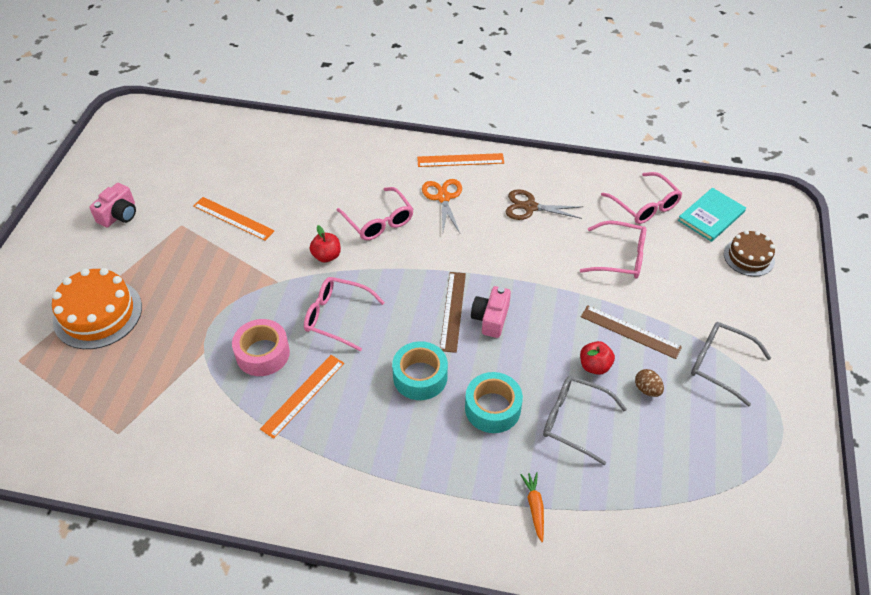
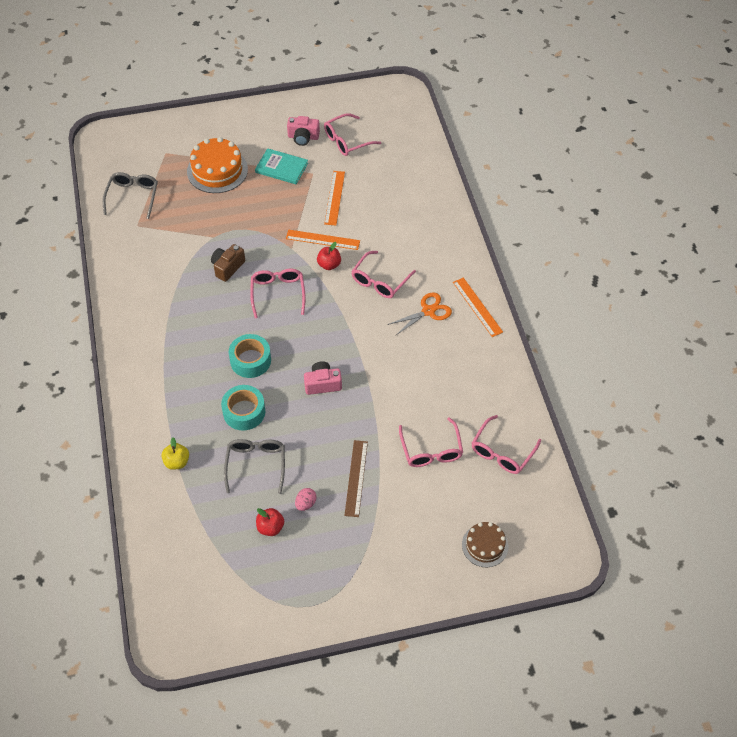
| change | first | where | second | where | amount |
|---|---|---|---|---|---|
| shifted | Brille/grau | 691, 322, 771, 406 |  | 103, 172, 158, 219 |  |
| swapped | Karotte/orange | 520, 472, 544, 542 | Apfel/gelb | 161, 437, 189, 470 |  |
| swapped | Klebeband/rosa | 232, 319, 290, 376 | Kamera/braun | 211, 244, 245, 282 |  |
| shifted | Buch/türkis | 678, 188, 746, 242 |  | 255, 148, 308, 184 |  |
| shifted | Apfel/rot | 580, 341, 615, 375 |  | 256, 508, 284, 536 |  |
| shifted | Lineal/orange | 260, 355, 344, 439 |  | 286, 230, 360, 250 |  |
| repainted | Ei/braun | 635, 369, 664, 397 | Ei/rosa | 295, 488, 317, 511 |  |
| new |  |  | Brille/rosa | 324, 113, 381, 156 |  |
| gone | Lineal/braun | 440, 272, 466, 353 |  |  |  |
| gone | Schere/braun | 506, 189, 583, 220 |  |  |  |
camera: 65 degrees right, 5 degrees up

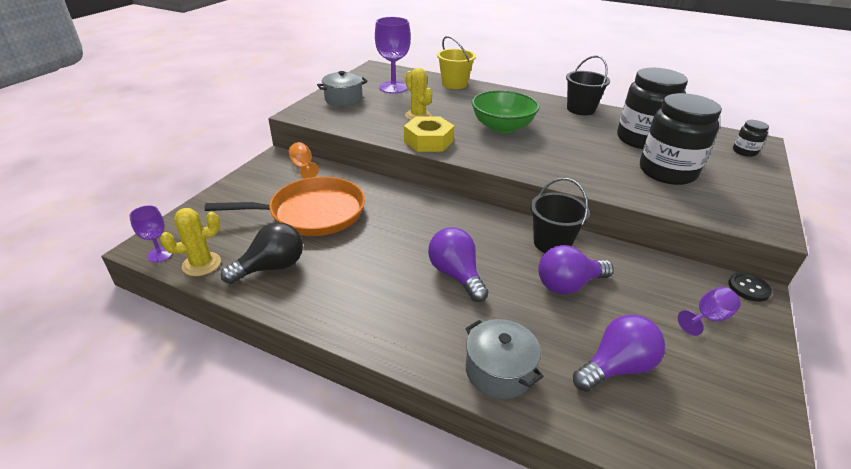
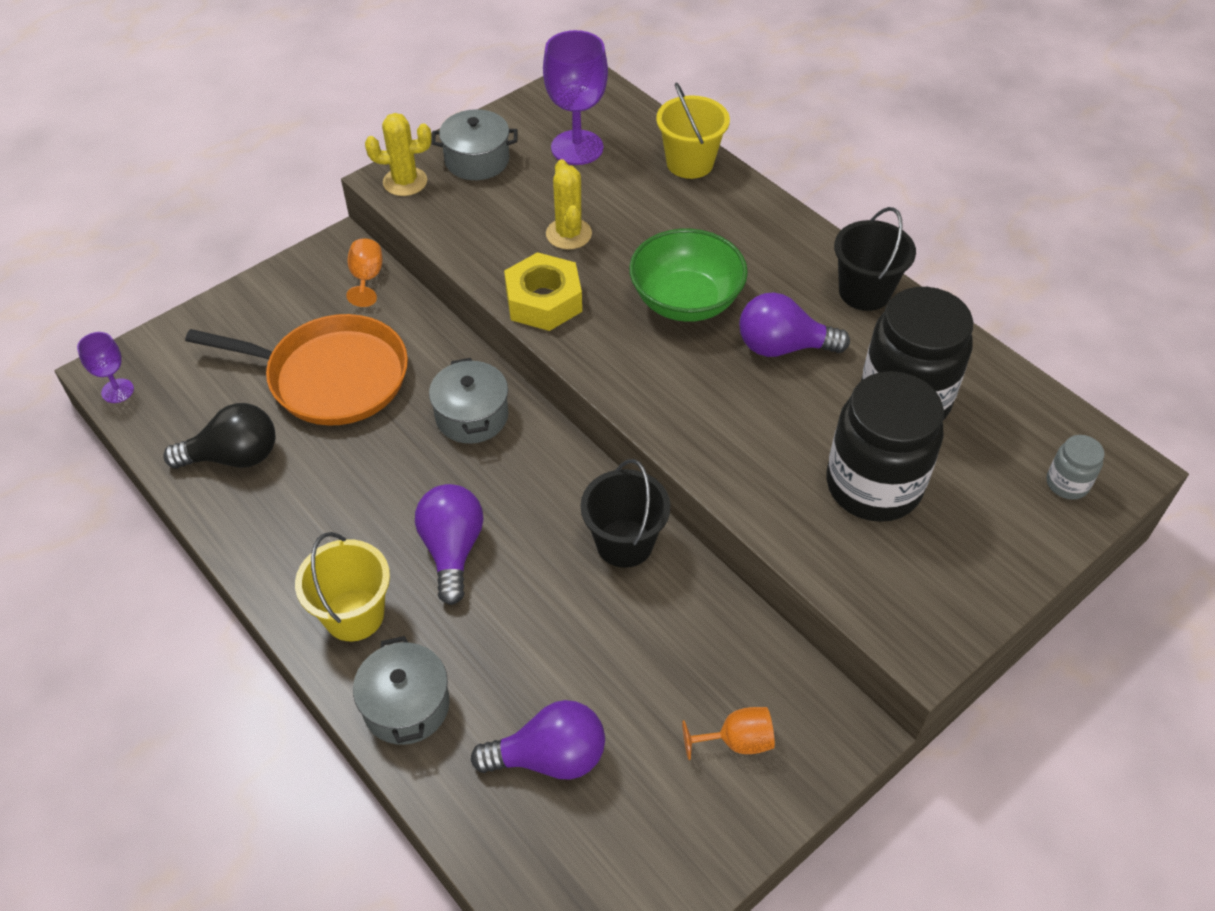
| change | first | where | second | where | amount |
|---|---|---|---|---|---|
| new |  |  | Eimer/gelb | 295, 532, 390, 641 |  |
| shifted | Kaktus/gelb | 160, 208, 221, 276 |  | 365, 113, 431, 196 |  |
| new |  |  | Kochtopf/grau | 429, 358, 509, 444 |  |
| repainted | Kelch/lila | 678, 287, 741, 336 | Kelch/orange | 682, 707, 775, 760 |  |
| shifted | Glühbirne/lila | 538, 245, 614, 294 |  | 739, 293, 850, 357 |  |
| repainted | Einmachglas/schwarz | 733, 120, 769, 157 | Einmachglas/grau | 1046, 435, 1105, 500 |  |
| gone | Knopf/schwarz | 728, 272, 772, 302 |  |  |  |
camera: 25 degrees right, 15 degrees up

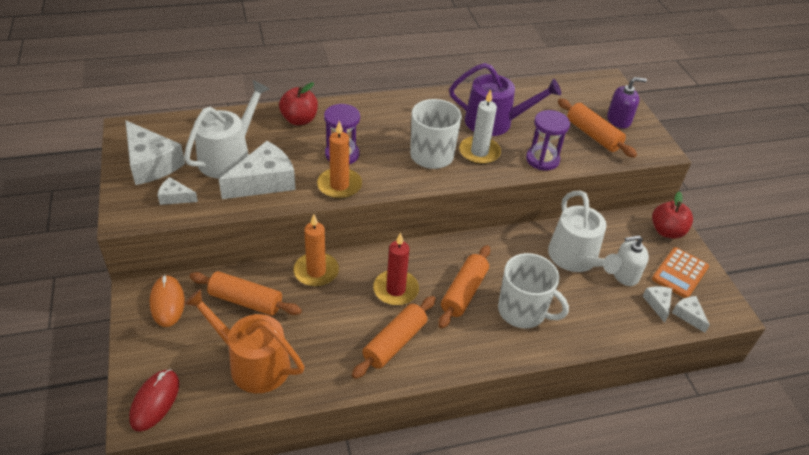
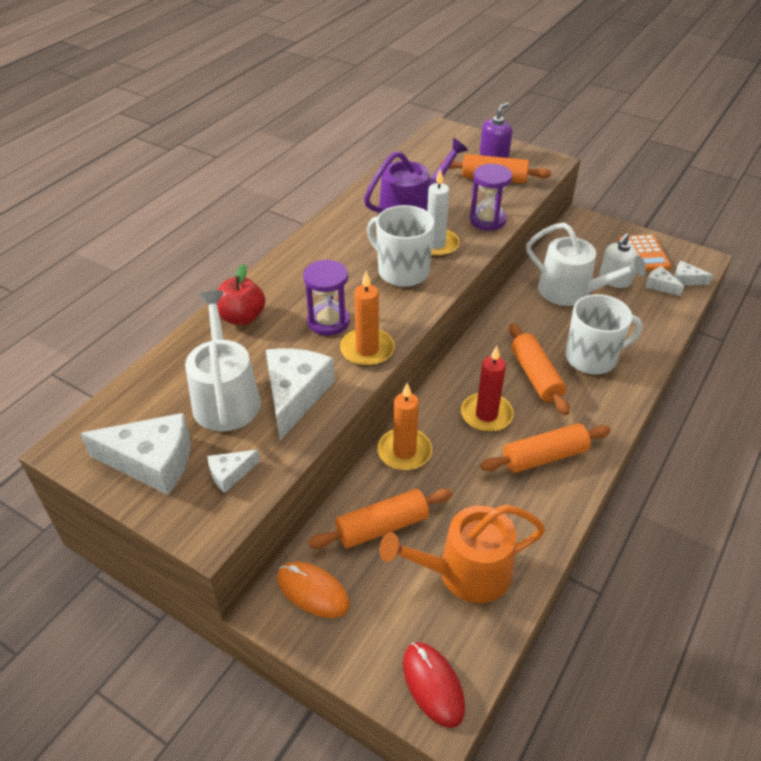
| change | first | where | second | where | amount |
|---|---|---|---|---|---|
| rotated | Nudelholz/orange | 352, 296, 436, 379 |  | 480, 423, 611, 473 | 75 degrees clockwise |
| gone | Apfel/rot | 652, 191, 693, 239 |  |  |  |
camera: 40 degrees left, 0 degrees up

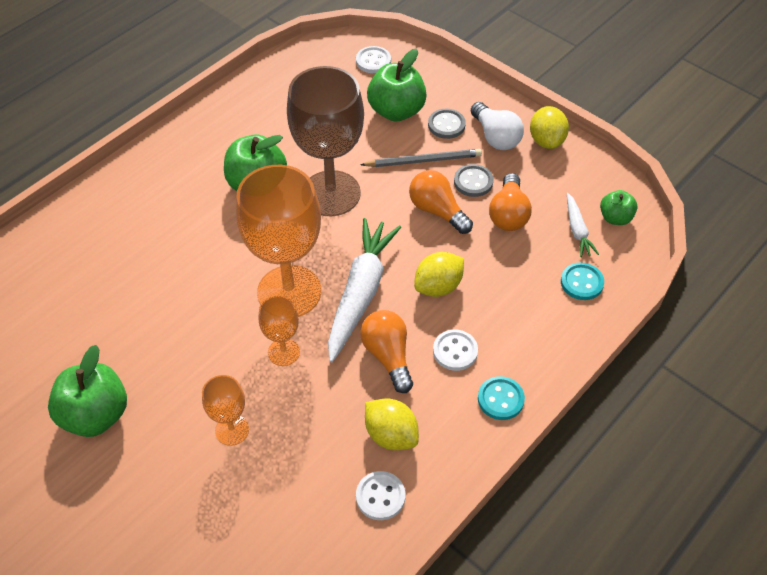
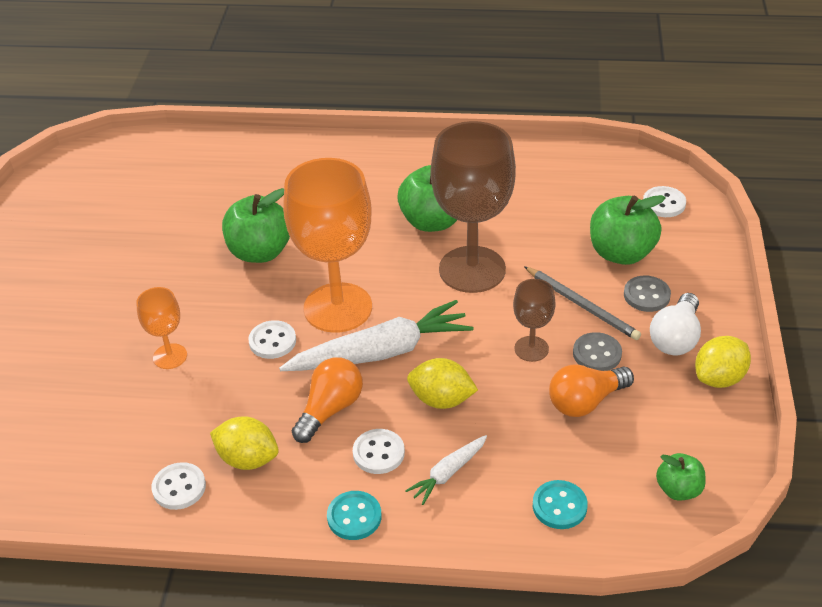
| change | first | where | second | where | amount |
|---|---|---|---|---|---|
| rotated | Zitrone/gelb | 365, 398, 419, 450 |  | 210, 416, 279, 470 | 75 degrees counterclockwise |
| shifted | Apfel/grün | 48, 345, 127, 437 |  | 222, 188, 290, 263 |  |
| swapped | Kelch/orange | 258, 296, 300, 366 | Knopf/weiß | 248, 320, 296, 359 |  |
| shifted | Karotte/weiß | 567, 193, 599, 257 |  | 405, 435, 487, 505 |  |
| swapped | Glühbirne/orange | 409, 170, 473, 234 | Kelch/braun | 513, 279, 556, 362 |  |
camera: 55 degrees right, 10 degrees down

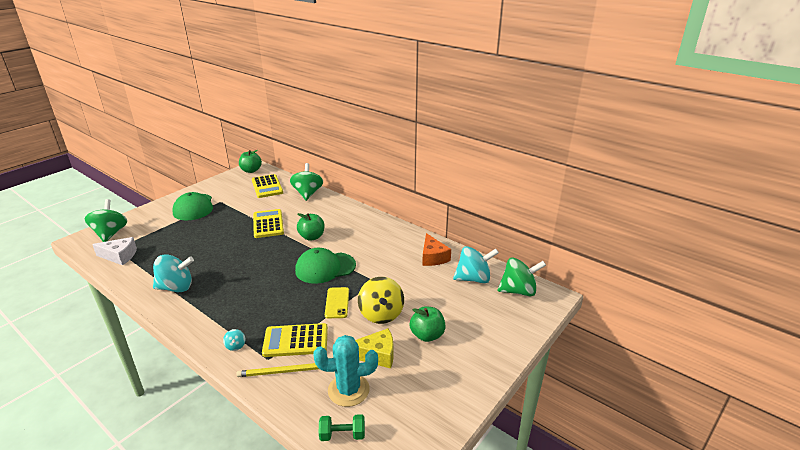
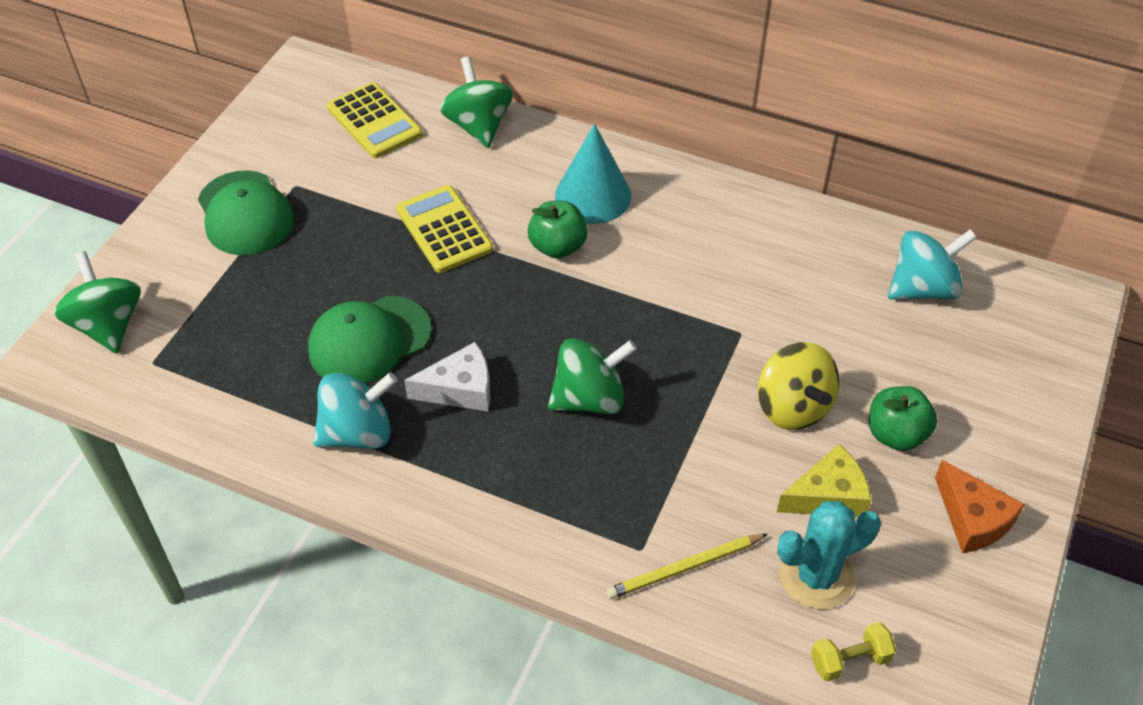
| change | first | where | second | where | amount |
|---|---|---|---|---|---|
| shifted | Kappe/grün | 295, 248, 356, 284 |  | 308, 296, 432, 384 |  |
| shifted | Käse/weiß | 92, 237, 137, 265 |  | 404, 342, 490, 411 |  |
| shifted | Kreisel/grün | 498, 257, 546, 296 |  | 548, 338, 637, 415 |  |
| new |  |  | Kegel/türkis | 555, 124, 631, 224 |  |
| repainted | Hantel/grün | 319, 414, 365, 441 | Hantel/gelb | 811, 622, 896, 682 |  |
| shifted | Käse/orange | 422, 233, 451, 266 |  | 935, 460, 1025, 553 |  |
| gone | Kreisel/türkis | 223, 329, 245, 351 |  |  |  |
| gone | Apfel/grün | 239, 150, 262, 173 |  |  |  |
| gone | Taschenrechner/gelb | 262, 323, 328, 357 |  |  |  |
| gone | Handy/gelb | 325, 287, 349, 318 |  |  |  |
camera: 15 degrees left, 20 degrees up

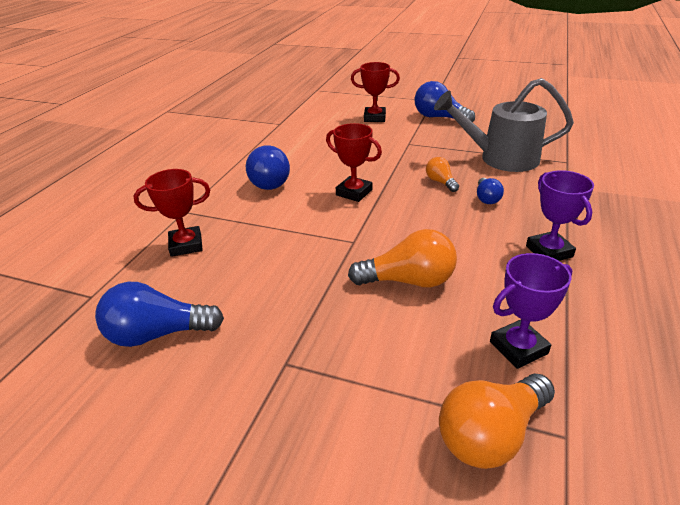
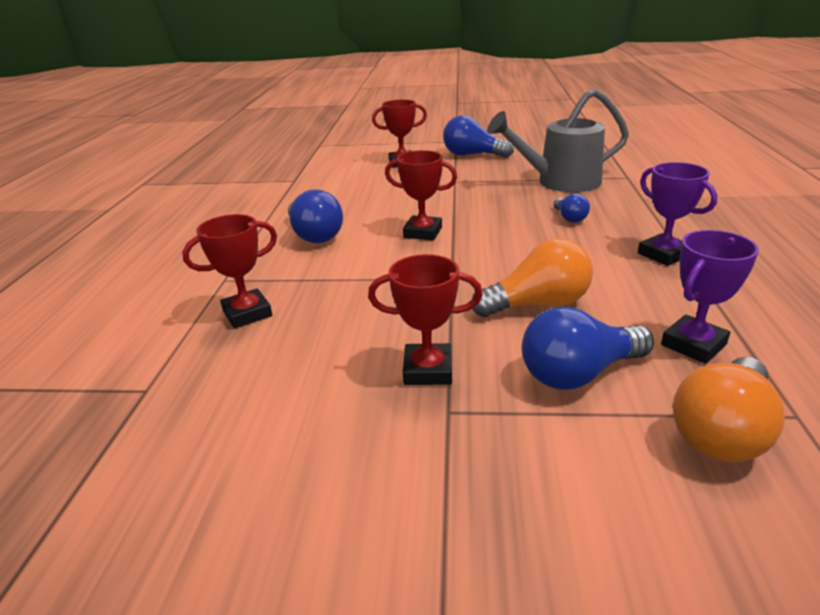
| change | first | where | second | where | amount |
|---|---|---|---|---|---|
| new |  |  | Pokal/rot | 368, 254, 483, 385 |  |
| shifted | Glühbirne/blau | 95, 282, 224, 347 |  | 522, 307, 654, 390 |  |
| gone | Glühbirne/orange | 426, 157, 459, 192 |  |  |  |
camera: 15 degrees left, 5 degrees down

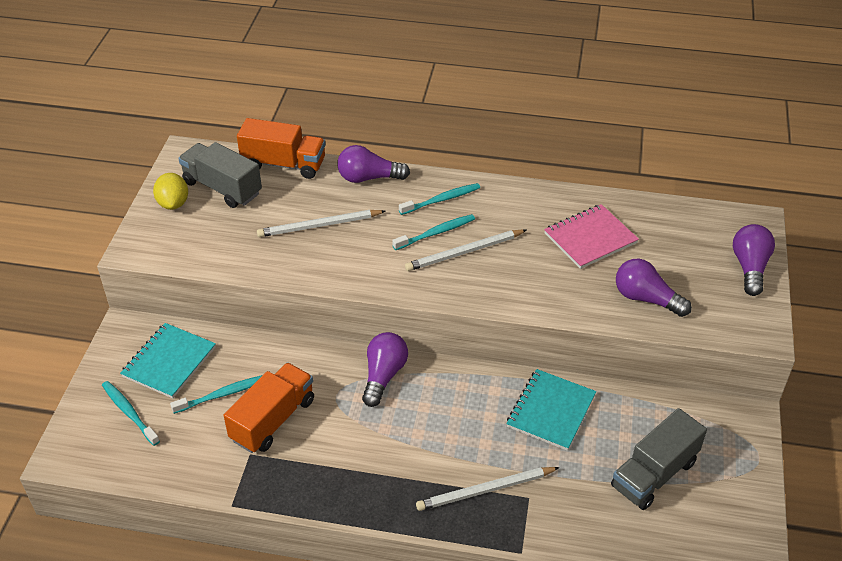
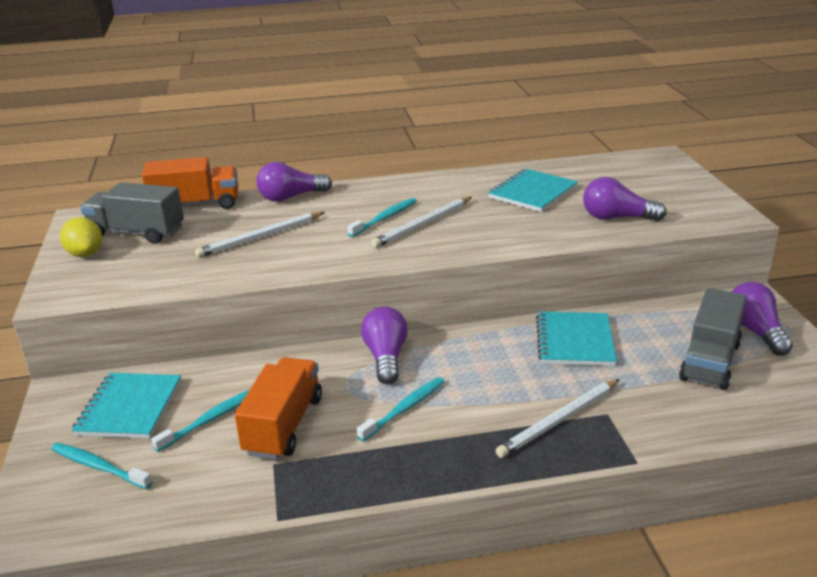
| change | first | where | second | where | amount |
|---|---|---|---|---|---|
| shifted | Zahnbürste/türkis | 399, 183, 480, 215 |  | 357, 377, 445, 441 |  |
| repainted | Notizbuch/rosa | 544, 204, 639, 269 | Notizbuch/türkis | 488, 169, 578, 212 |  |
| shifted | Glühbirne/lila | 733, 224, 775, 296 |  | 732, 282, 793, 356 |  |
camera: 20 degrees left, 15 degrees down

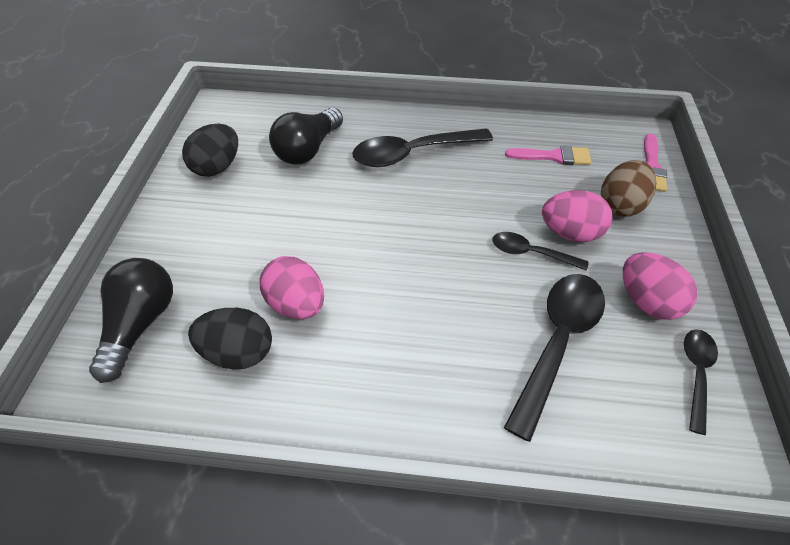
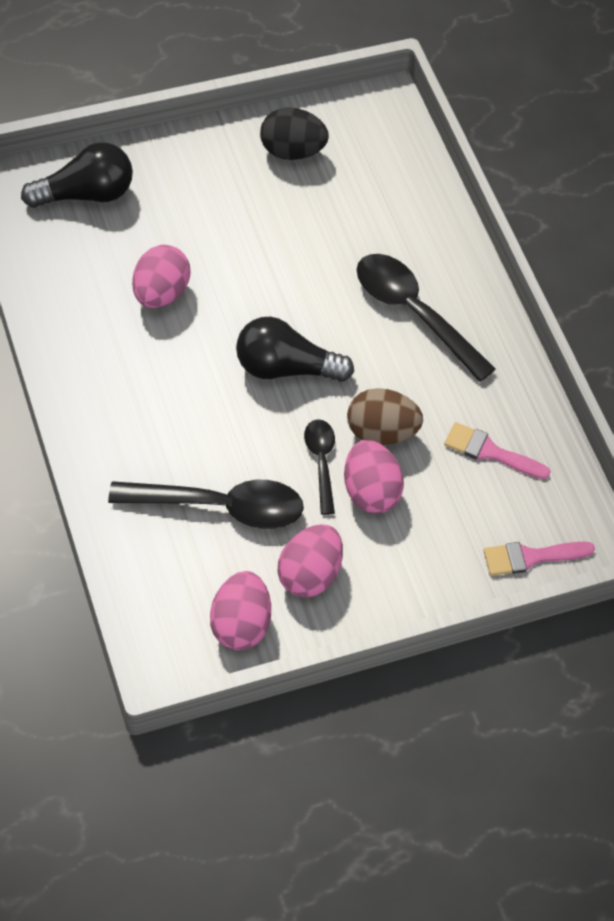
| change | first | where | second | where | amount |
|---|---|---|---|---|---|
| swapped | Löffel/schwarz | 684, 329, 718, 435 | Ei/rosa | 210, 571, 271, 650 |  |
| shifted | Glühbirne/schwarz | 269, 107, 343, 165 |  | 236, 317, 354, 382 |  |
| shifted | Ei/braun | 601, 160, 656, 217 |  | 347, 388, 423, 445 |  |
| rotated | Pinsel/rosa | 505, 145, 591, 165 |  | 444, 422, 550, 479 | 135 degrees clockwise |
| gone | Ei/schwarz | 188, 308, 272, 370 |  |  |  |
camera: 60 degrees right, 5 degrees up

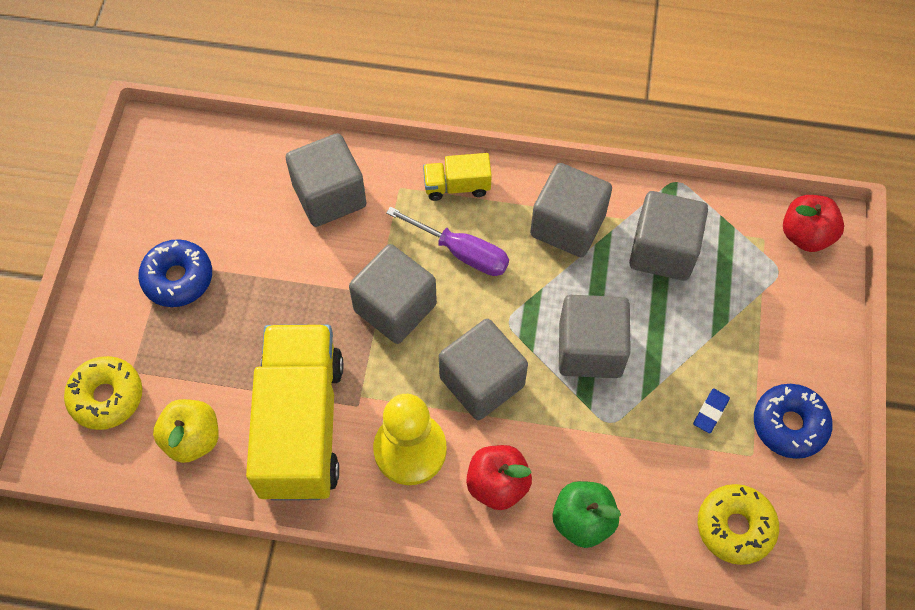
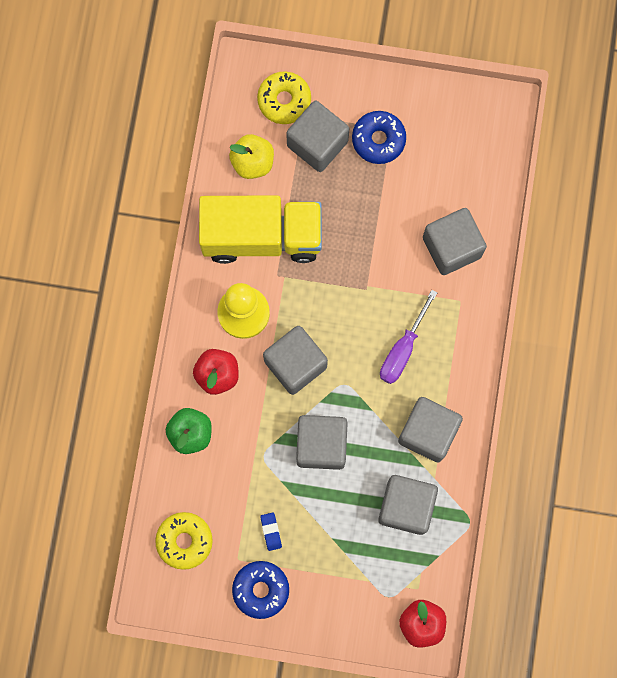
| change | first | where | second | where | amount |
|---|---|---|---|---|---|
| rotated | Radiergummi/blau | 693, 388, 730, 433 |  | 260, 513, 282, 551 | 45 degrees clockwise |
| shifted | Kubus/grau | 349, 244, 437, 344 |  | 286, 101, 349, 172 |  |
| gone | Lastwagen/gelb | 423, 153, 492, 201 |  |  |  |
camera: 90 degrees right, 15 degrees up

